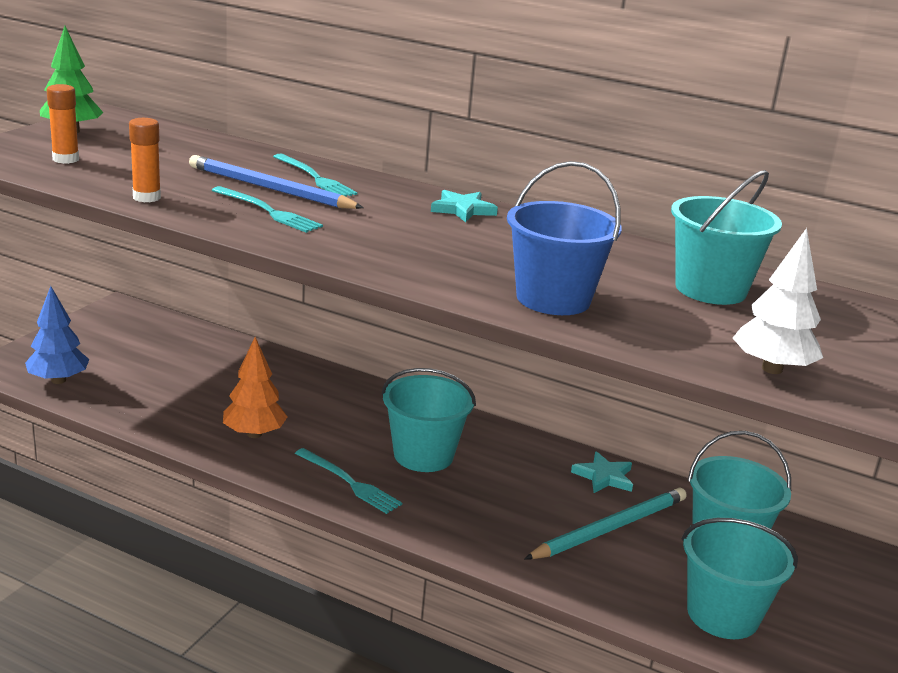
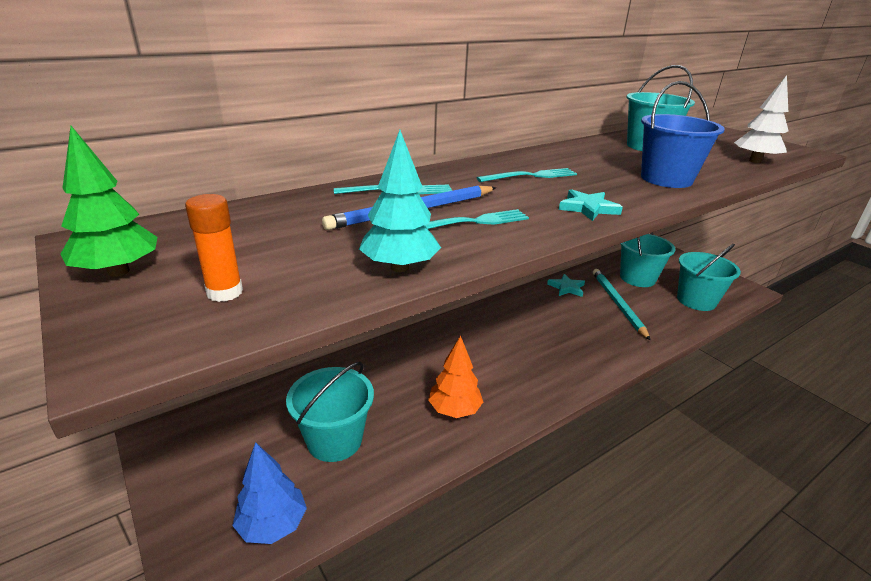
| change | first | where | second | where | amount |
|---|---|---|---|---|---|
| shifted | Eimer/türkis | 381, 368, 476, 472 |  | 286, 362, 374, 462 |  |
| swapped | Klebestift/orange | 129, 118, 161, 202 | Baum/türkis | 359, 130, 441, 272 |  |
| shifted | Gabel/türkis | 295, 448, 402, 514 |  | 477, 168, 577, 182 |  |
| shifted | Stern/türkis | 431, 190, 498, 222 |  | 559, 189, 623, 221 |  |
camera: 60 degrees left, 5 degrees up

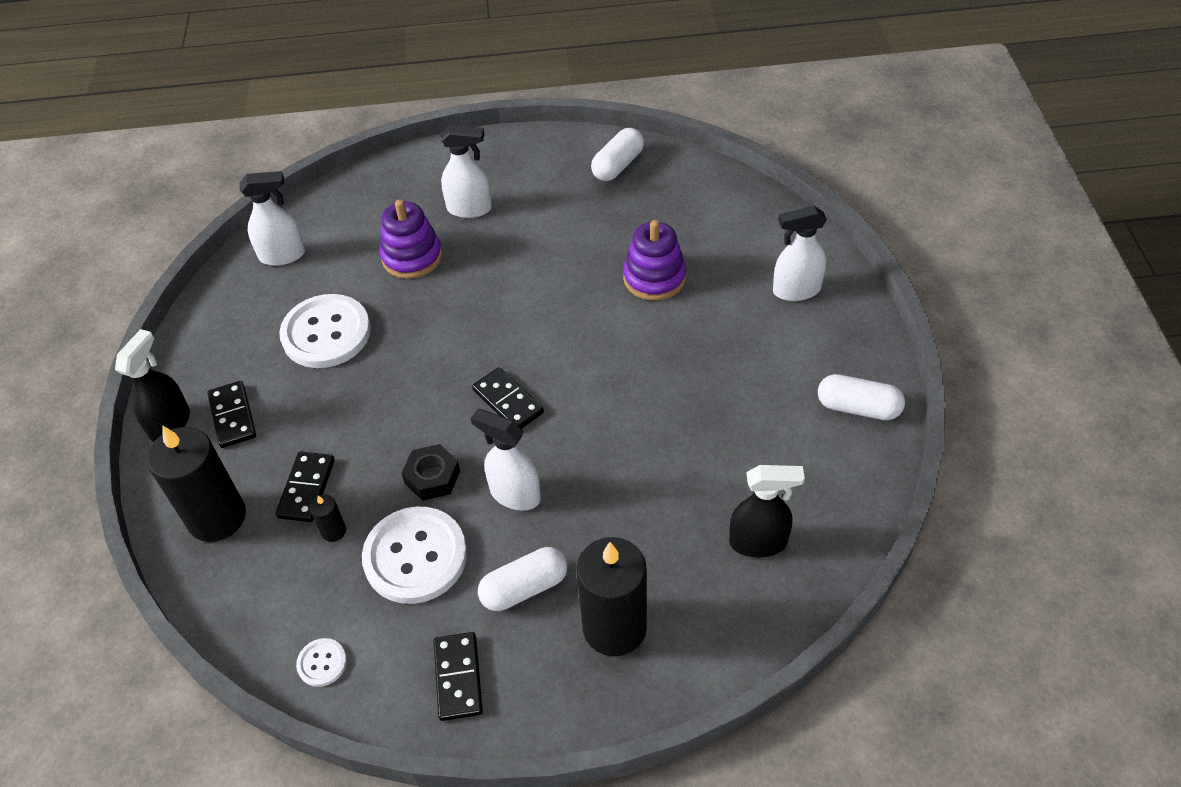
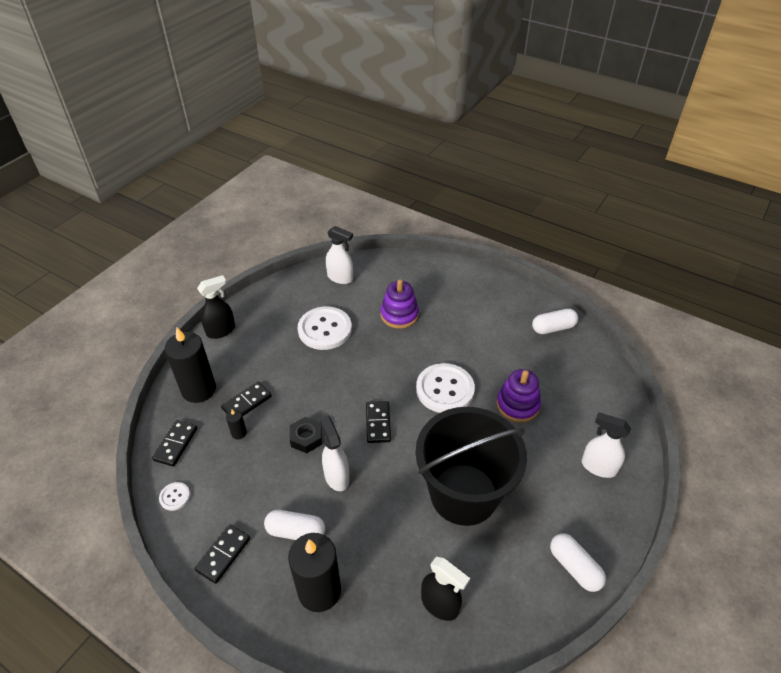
| change | first | where | second | where | amount |
|---|---|---|---|---|---|
| shifted | Dominostein/schwarz | 207, 381, 256, 448 |  | 152, 420, 197, 467 |  |
| shifted | Knopf/weiß | 362, 507, 467, 604 |  | 416, 363, 475, 413 |  |
| new |  |  | Eimer/schwarz | 416, 407, 527, 526 |  |
| gone | Sprühflasche/weiß | 441, 125, 492, 218 |  |  |  |
camera: 35 degrees right, 5 degrees down

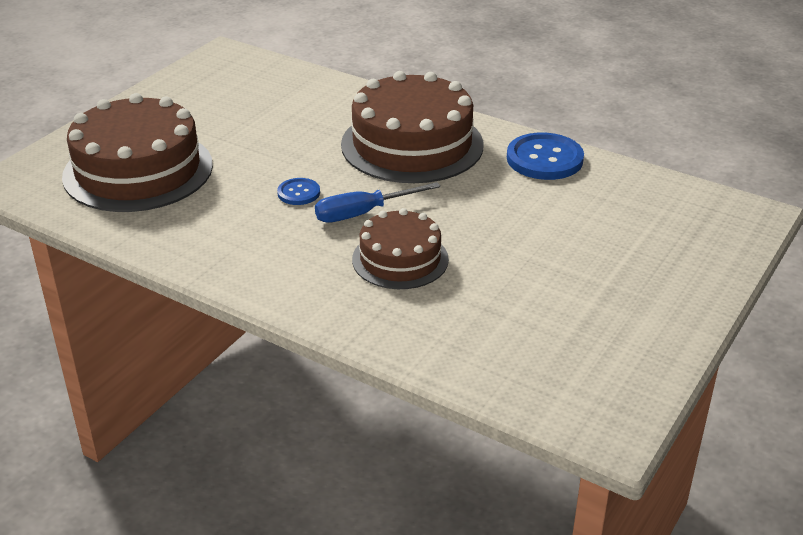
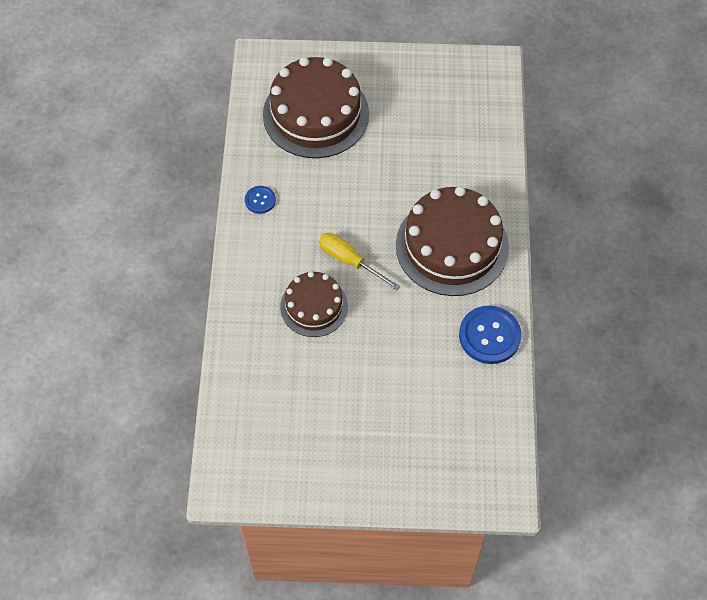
| change | first | where | second | where | amount |
|---|---|---|---|---|---|
| shifted | Knopf/blau | 277, 178, 320, 205 |  | 245, 186, 276, 214 |  |
| repainted | Schraubenzieher/blau | 315, 182, 441, 223 | Schraubenzieher/gelb | 319, 233, 401, 290 |  |
camera: 60 degrees right, 25 degrees up

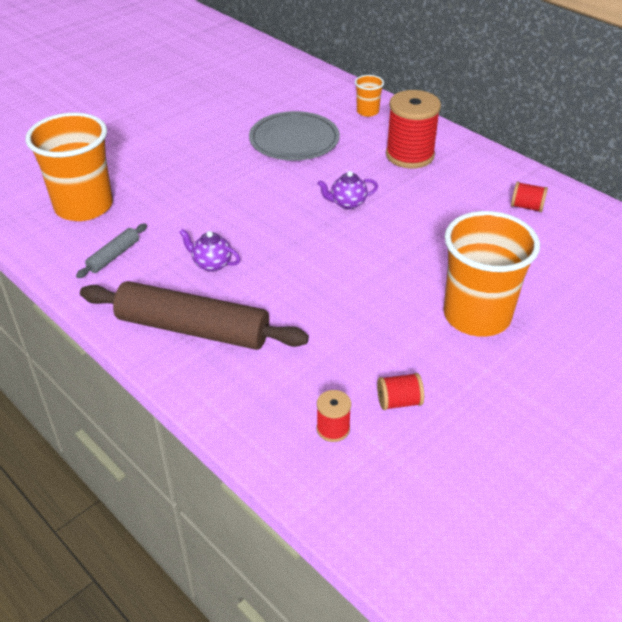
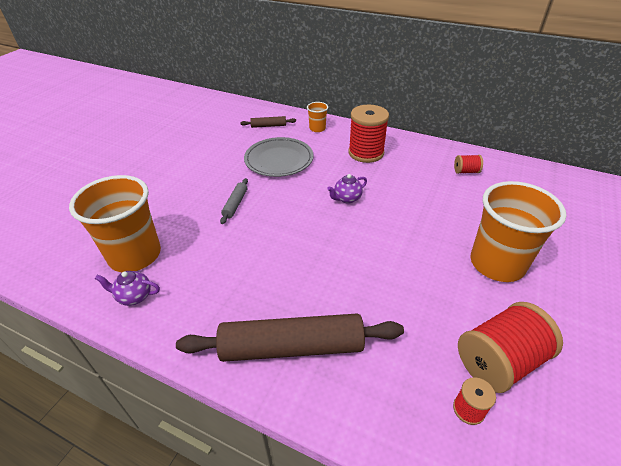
| change | first | where | second | where | amount |
|---|---|---|---|---|---|
| shifted | Teekanne/lila | 179, 229, 241, 272 |  | 95, 271, 160, 306 |  |
| shifted | Nudelholz/grau | 76, 224, 147, 278 |  | 220, 178, 248, 224 |  |
| new |  |  | Nudelholz/braun | 240, 116, 296, 128 |  |
| scaled | Garnrolle/rot | 377, 373, 424, 410 |  | 458, 302, 563, 393 | x2.10 |
camera: 20 degrees left, 0 degrees up

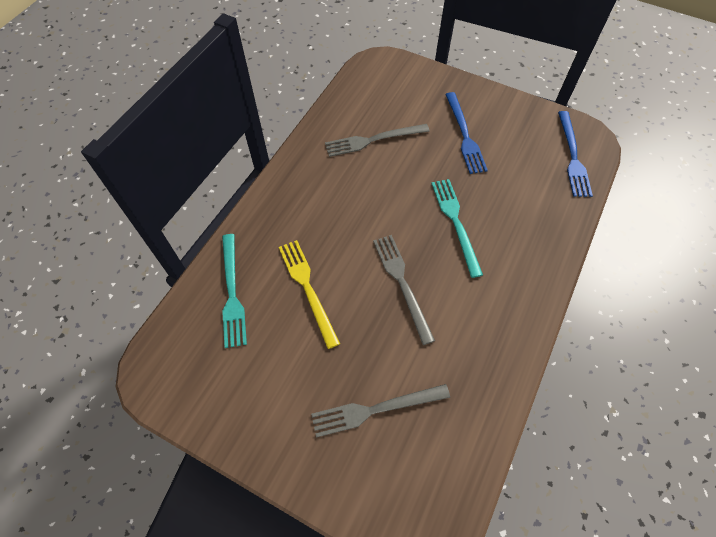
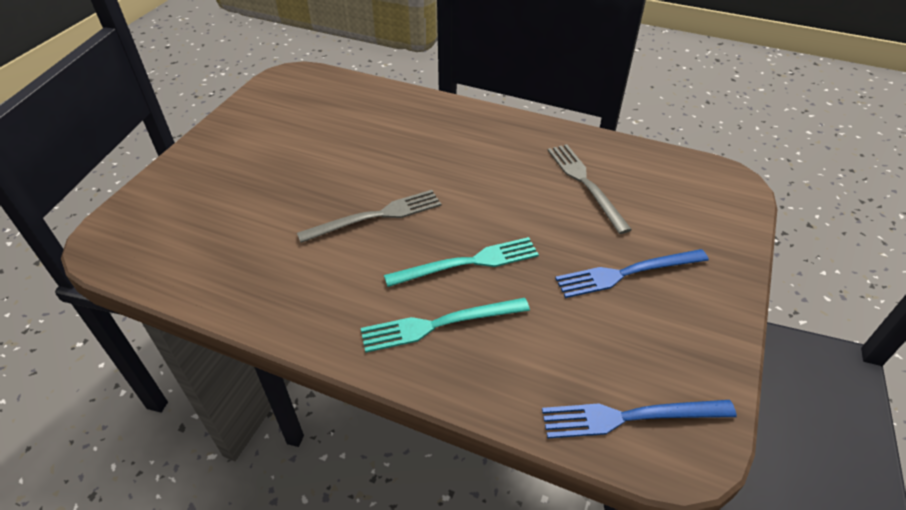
| change | first | where | second | where | amount |
|---|---|---|---|---|---|
| shifted | Gabel/türkis | 222, 234, 247, 348 |  | 361, 298, 530, 353 |  |
| gone | Gabel/gelb | 279, 240, 340, 349 |  |  |  |
| gone | Gabel/grau | 311, 384, 450, 438 |  |  |  |
camera: 85 degrees right, 15 degrees down

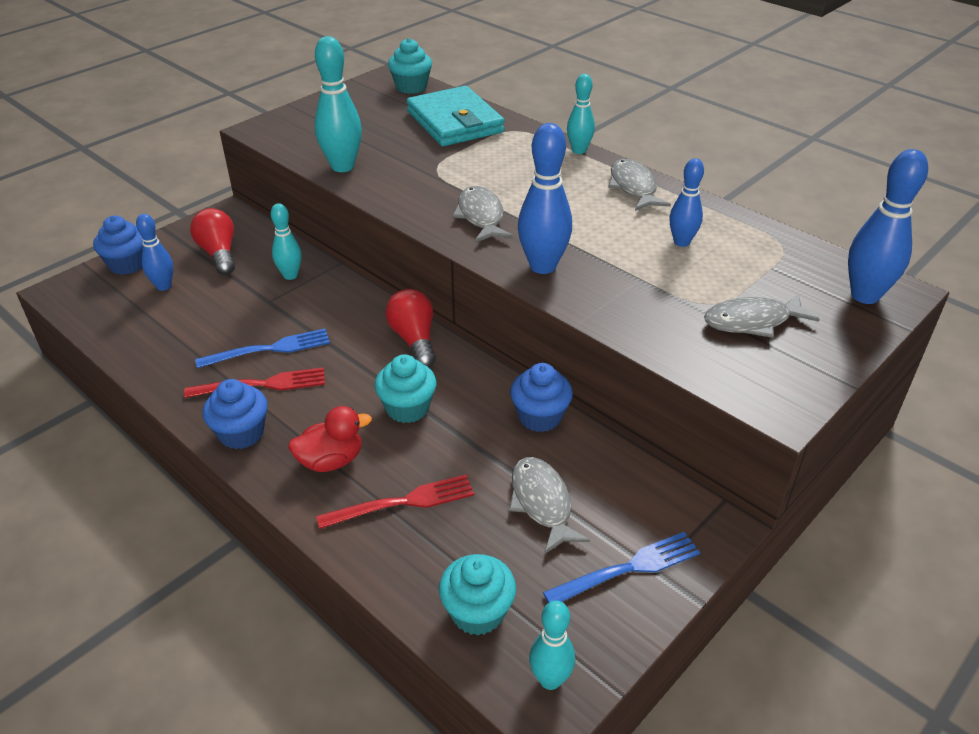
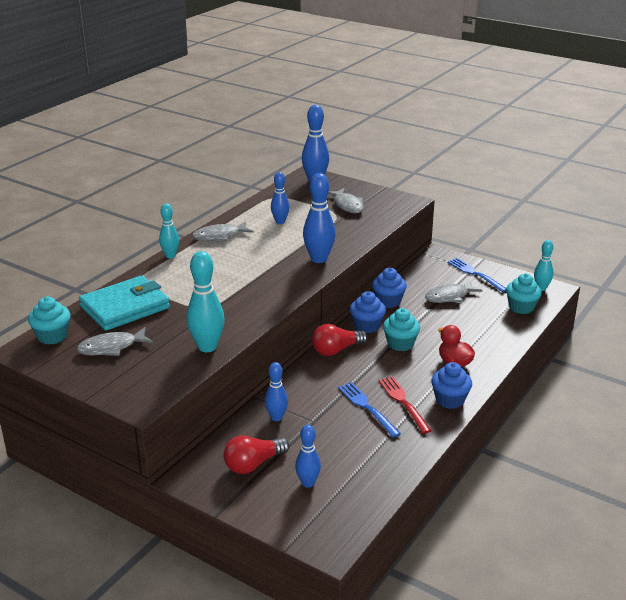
| change | first | where | second | where | amount |
|---|---|---|---|---|---|
| shifted | Fisch/grau | 452, 186, 513, 243 |  | 77, 327, 153, 356 |  |
| repainted | Bowlingkegel/türkis | 271, 203, 302, 280 | Bowlingkegel/blau | 265, 362, 288, 421 |  |
| shifted | Muffin/blau | 93, 216, 143, 275 |  | 350, 291, 386, 333 |  |
| gone | Gabel/rot | 316, 474, 474, 529 |  |  |  |
camera: 100 degrees left, 10 degrees down

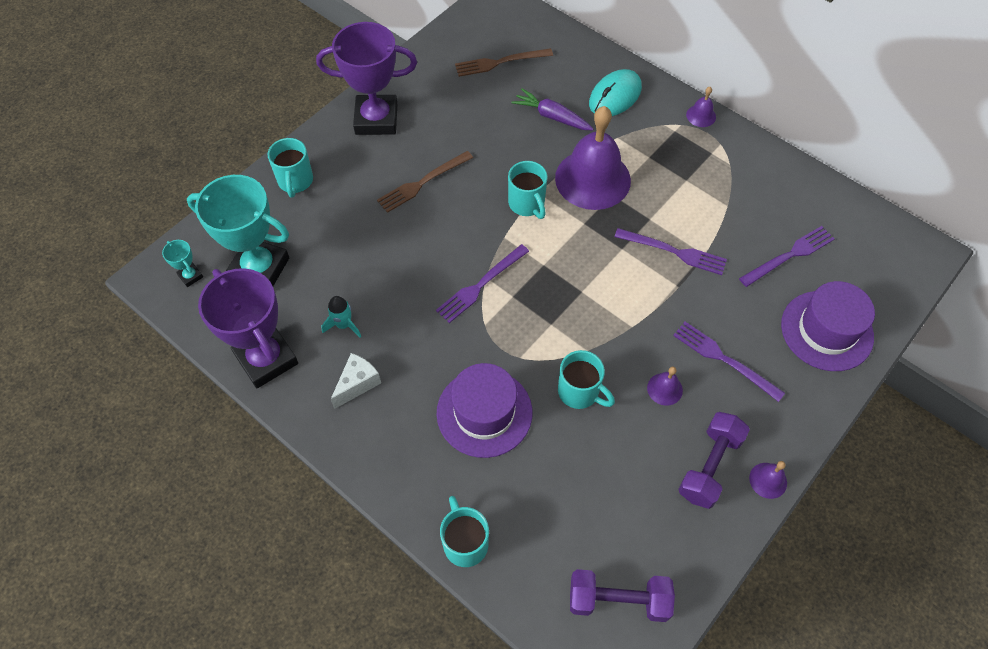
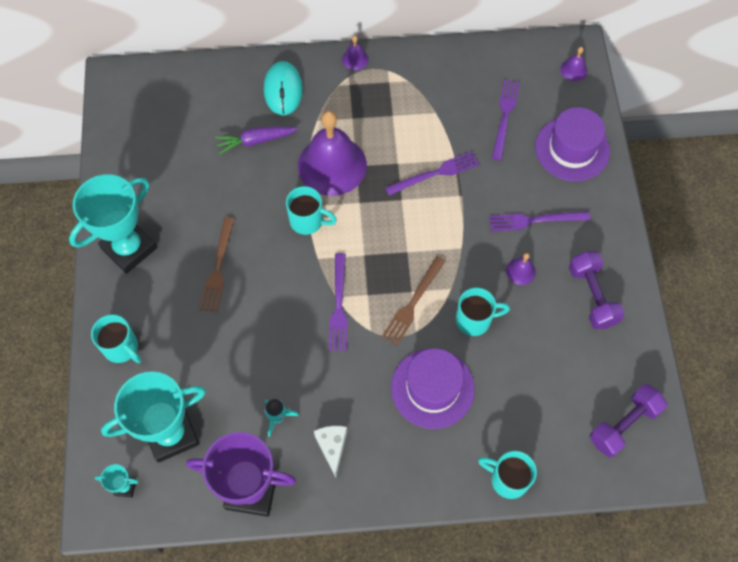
| change | first | where | second | where | amount |
|---|---|---|---|---|---|
| repainted | Pokal/lila | 316, 22, 417, 135 | Pokal/türkis | 69, 174, 157, 274 |  |
| shifted | Gabel/braun | 455, 48, 553, 77 |  | 382, 256, 445, 346 |  |
| shifted | Glocke/lila | 749, 461, 787, 499 |  | 560, 47, 587, 81 |  |
camera: 45 degrees left, 5 degrees up

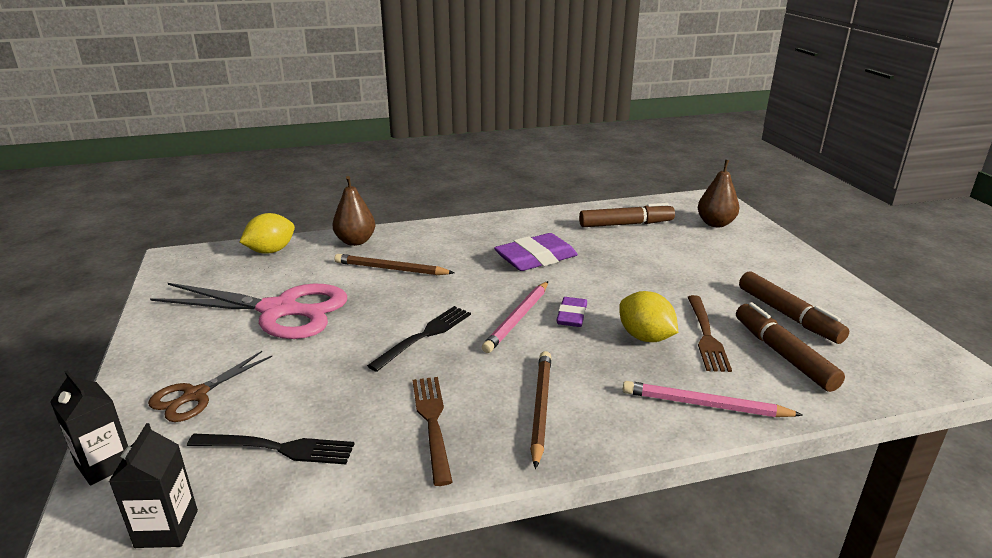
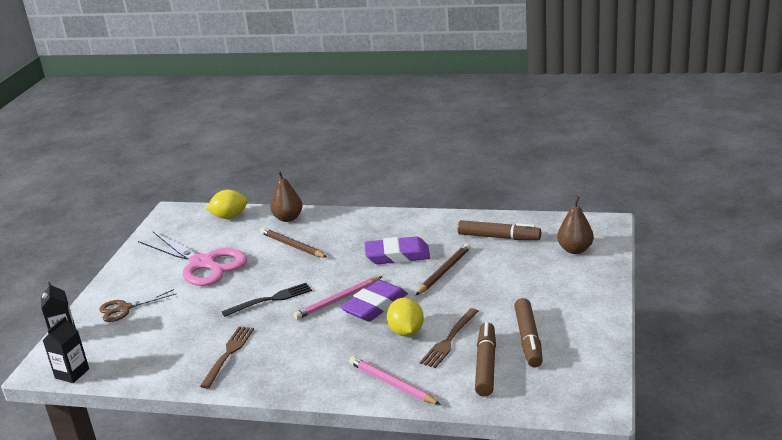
| change | first | where | second | where | amount |
|---|---|---|---|---|---|
| scaled | Radiergummi/lila | 557, 297, 587, 327 |  | 340, 280, 408, 322 | x1.72 |
| shifted | Bleistift/braun | 530, 351, 551, 469 |  | 416, 243, 471, 295 |  |
| gone | Gabel/schwarz | 187, 434, 354, 464 |  |  |  |
camera: 30 degrees right, 0 degrees up

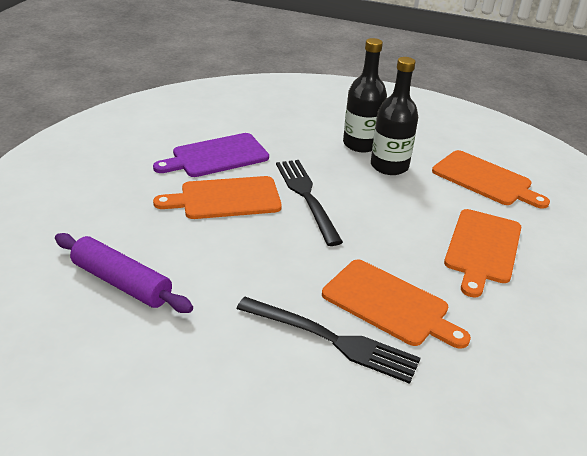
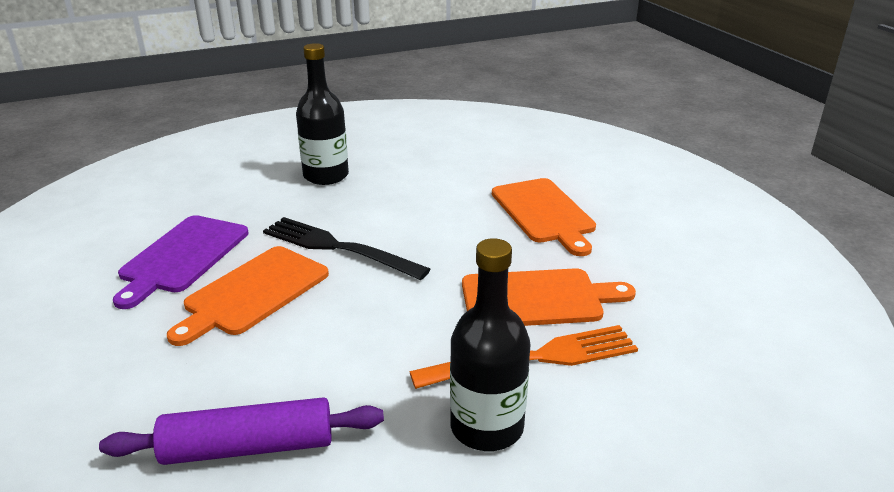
| change | first | where | second | where | amount |
|---|---|---|---|---|---|
| repainted | Gabel/schwarz | 236, 297, 420, 384 | Gabel/orange | 409, 325, 638, 389 |  |
| shifted | Flasche/schwarz | 371, 57, 418, 175 |  | 450, 238, 530, 451 |  |
| gone | Schneidebrett/orange | 432, 150, 550, 209 |  |  |  |
camera: 40 degrees left, 5 degrees down

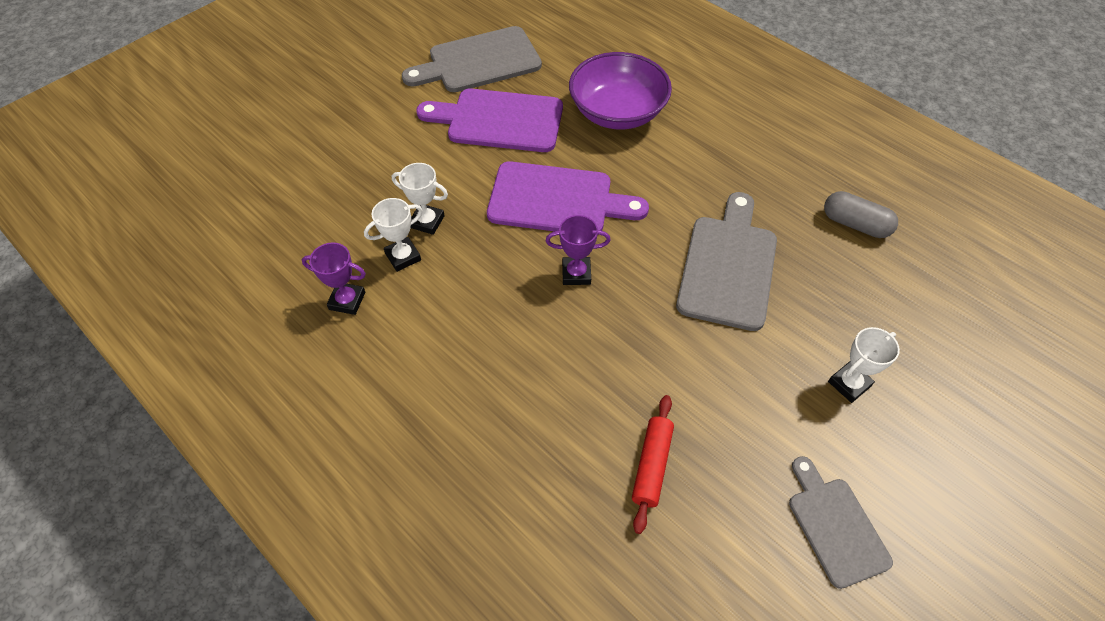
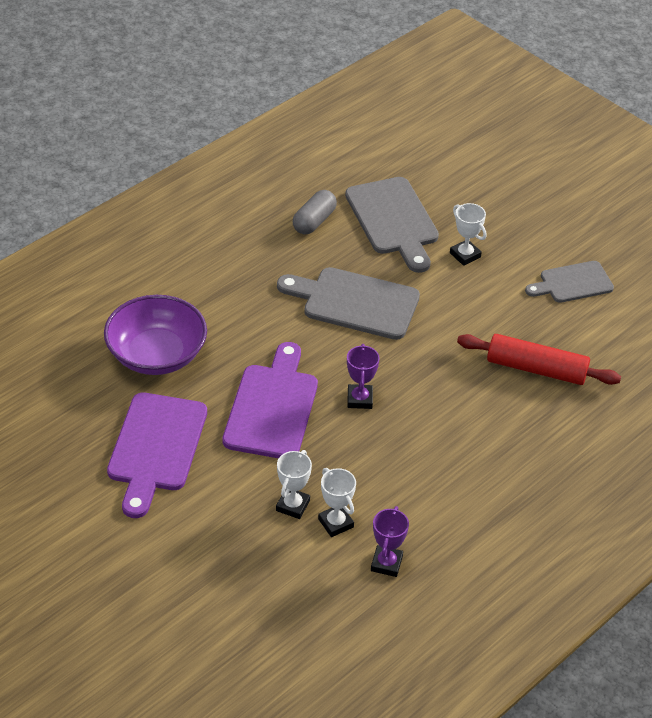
| change | first | where | second | where | amount |
|---|---|---|---|---|---|
| shifted | Schneidebrett/grau | 402, 26, 542, 92 |  | 345, 177, 439, 273 |  |
| scaled | Nudelholz/rot | 632, 395, 674, 534 |  | 457, 334, 621, 385 | x1.52 |
camera: 90 degrees left, 10 degrees down

